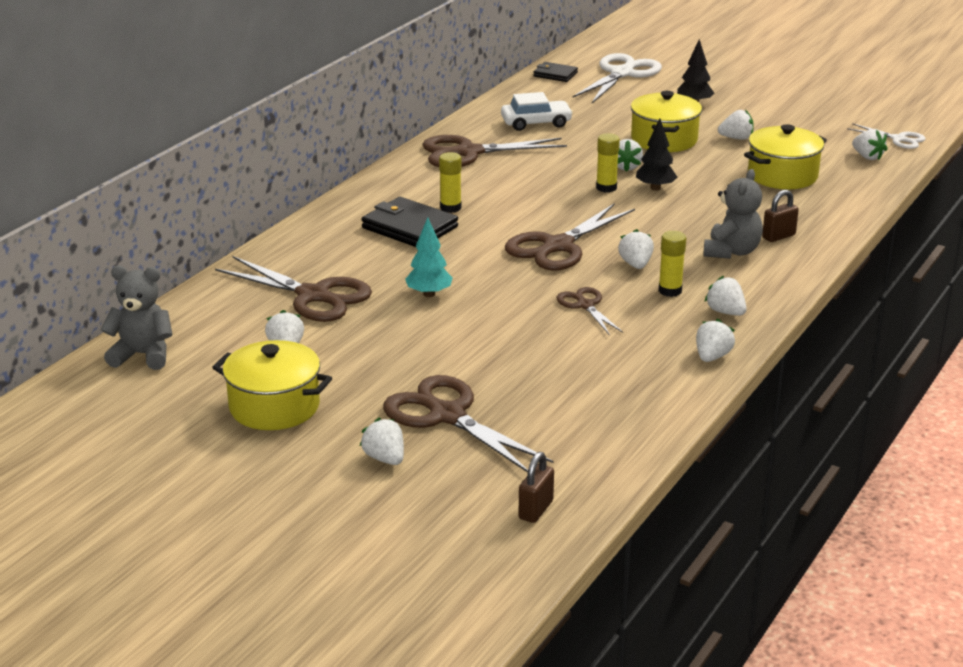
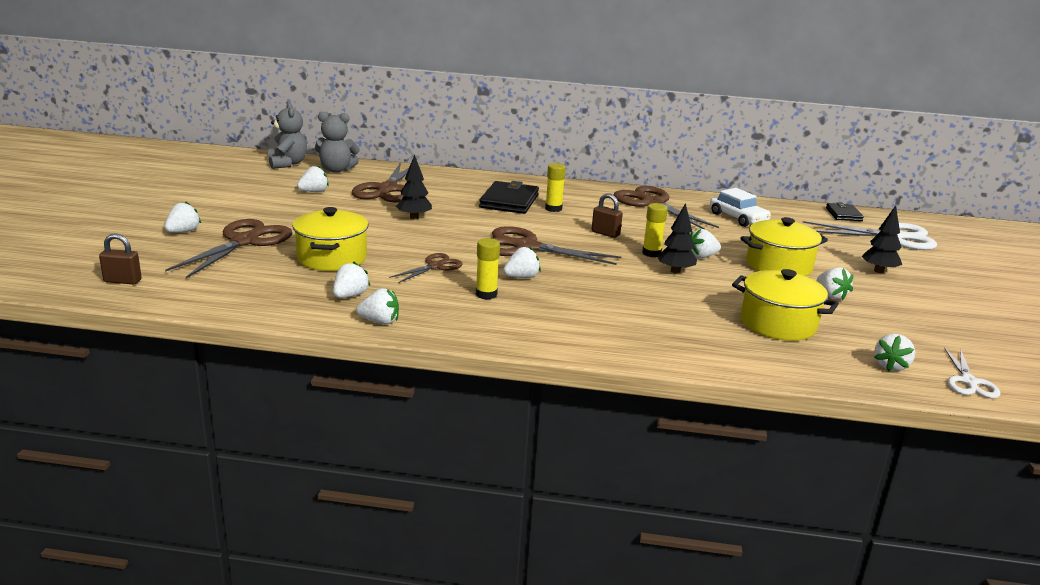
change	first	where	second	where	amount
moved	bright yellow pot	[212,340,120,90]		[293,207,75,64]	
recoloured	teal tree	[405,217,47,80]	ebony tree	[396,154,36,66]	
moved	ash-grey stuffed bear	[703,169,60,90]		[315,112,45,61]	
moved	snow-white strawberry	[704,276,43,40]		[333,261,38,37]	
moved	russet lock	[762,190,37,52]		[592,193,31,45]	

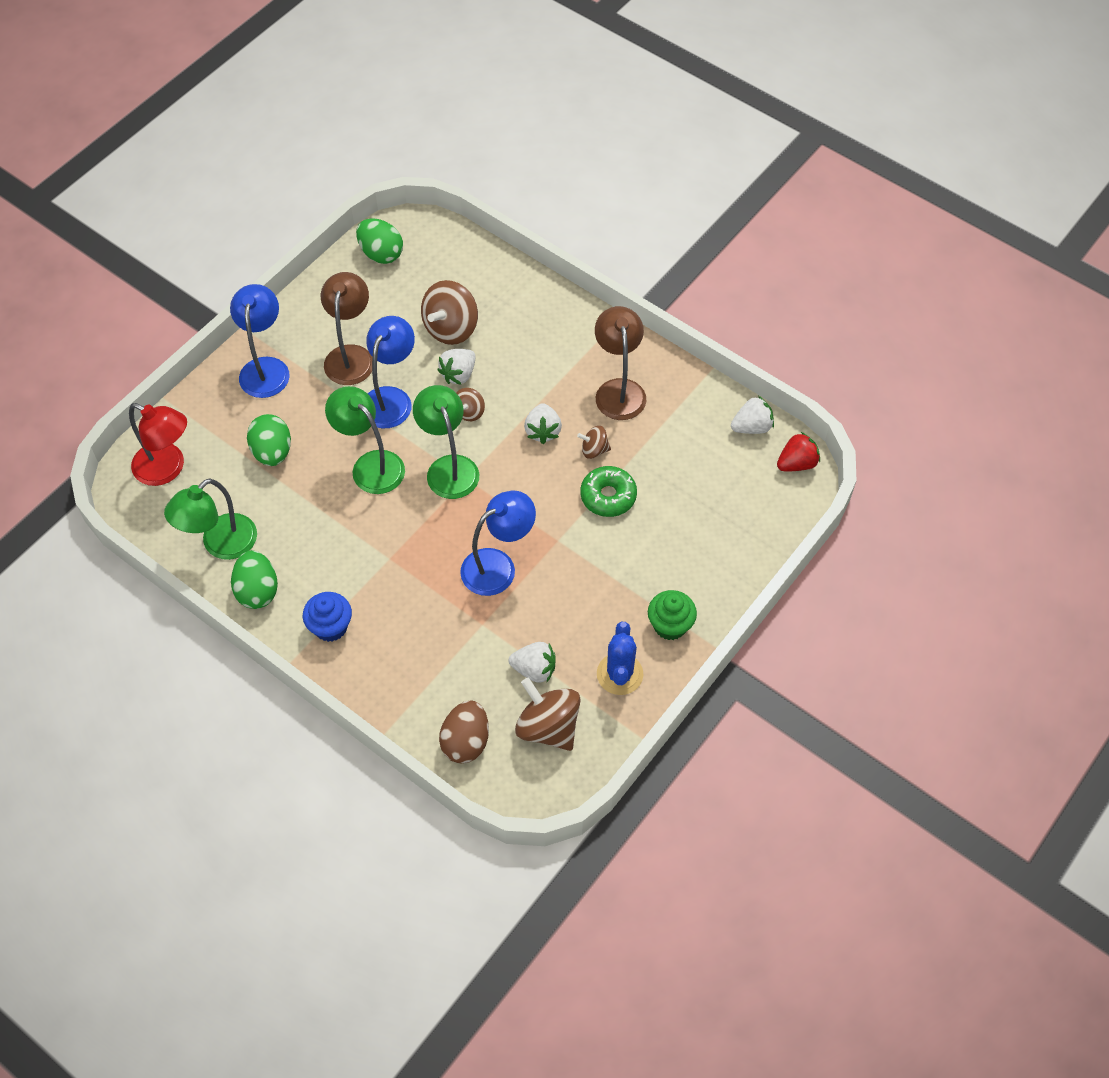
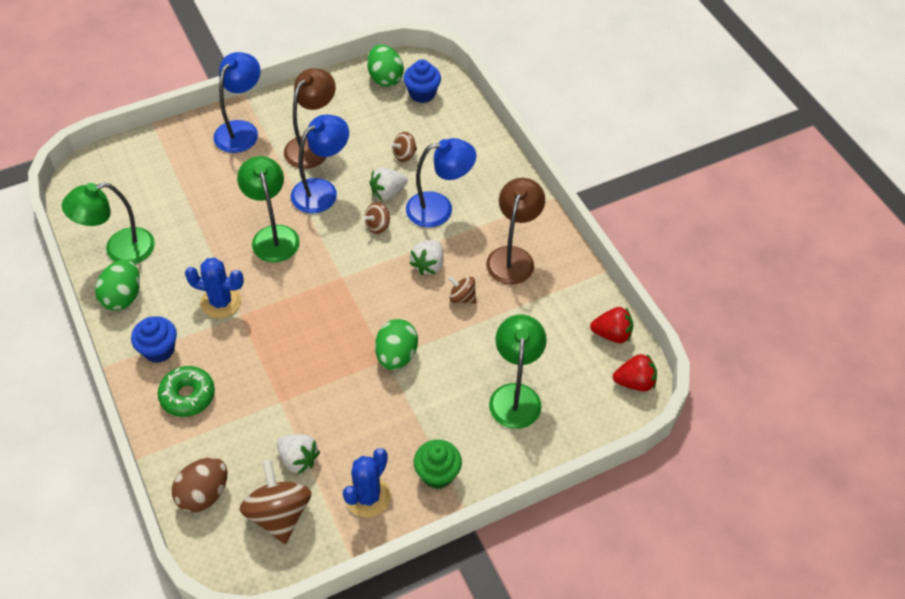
change	first	where	second	where	amount
removed	crimson reading lamp	[129,403,58,83]			
moved	emerald toy egg	[247,414,44,52]		[375,319,43,51]	
moved	emerald reading lamp	[413,385,66,114]		[489,314,58,115]	
resized	russet whirligig	[421,280,57,65]		[390,132,27,30]	x0.52
moved	cobalt reading lamp	[460,491,76,105]		[406,138,70,89]	
moved	emerald doughnut	[580,466,57,51]		[158,366,57,51]	
recoloured	snow-white strawberry	[731,396,43,38]	crimson strawberry	[590,307,43,36]	
added			cobalt prickly plant	[185,258,59,60]	
added			cobalt cupcake	[403,59,38,44]	

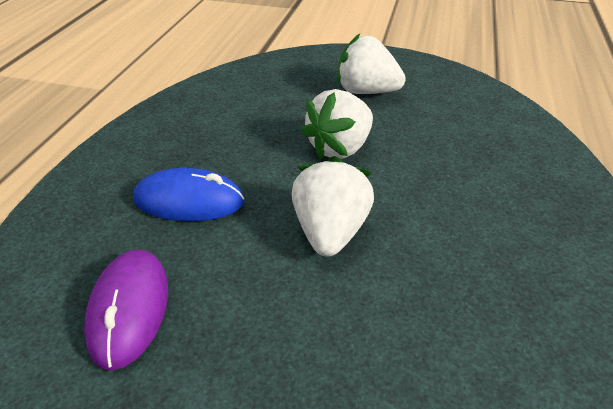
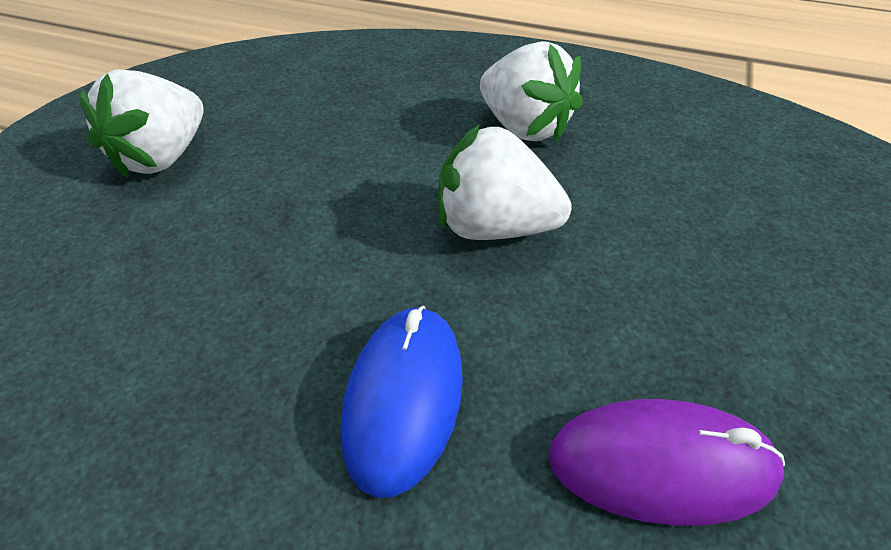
change	first	where	second	where	amount
moved	snow-white strawberry	[301,89,72,70]		[480,41,103,101]	

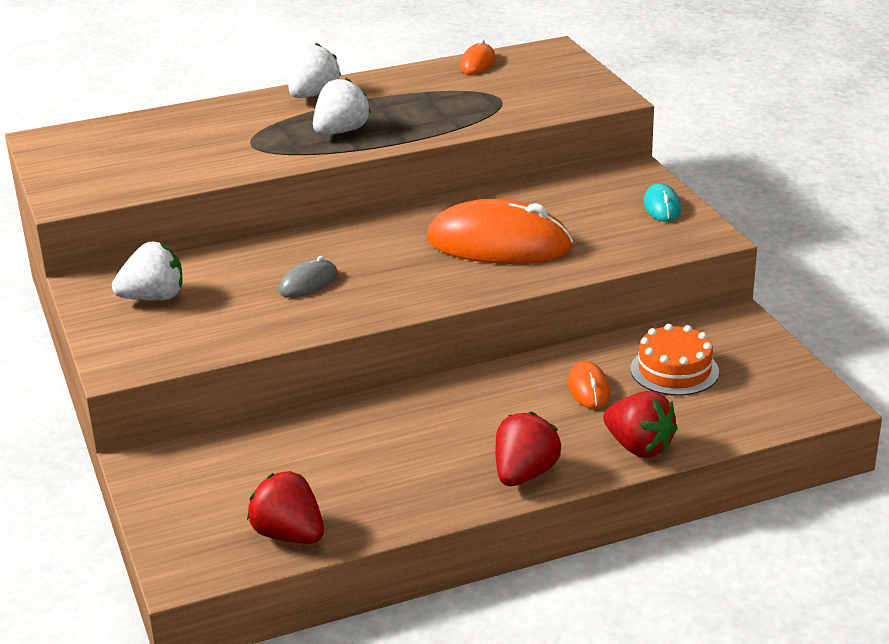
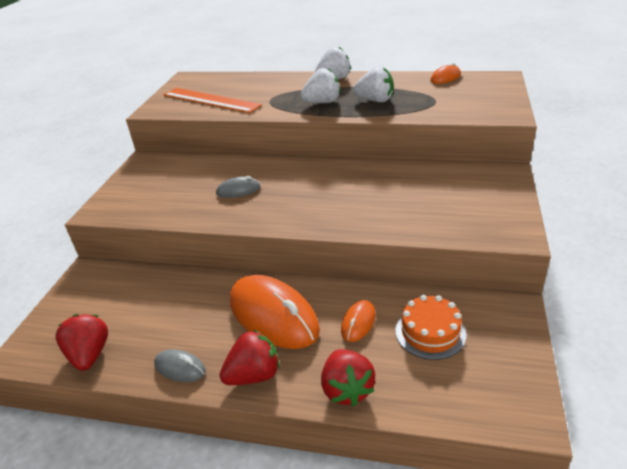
change	first	where	second	where	amount
moved	snow-white strawberry	[112,241,71,60]		[353,66,41,36]	
moved	orange computer mouse	[427,199,146,65]		[230,275,90,74]	
removed	teal computer mouse	[643,183,38,39]			
added			ash-grey computer mouse	[154,349,52,33]	
added			orange measuring stick	[164,88,98,25]	

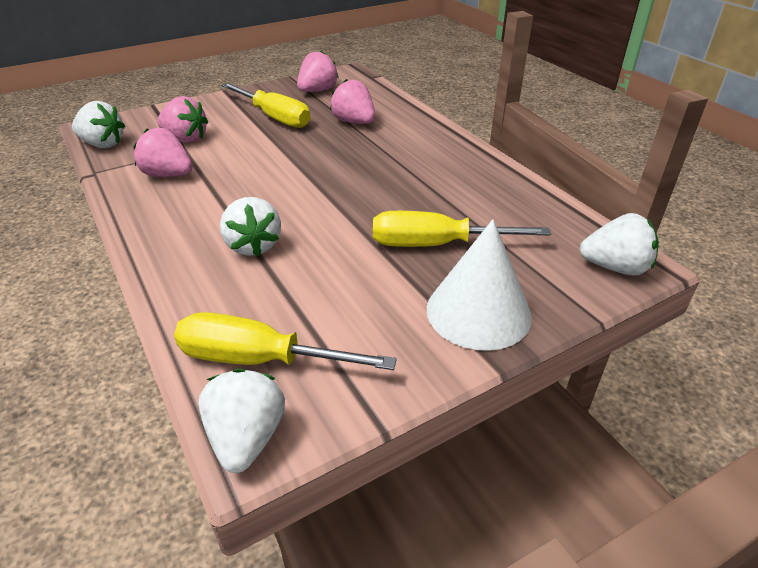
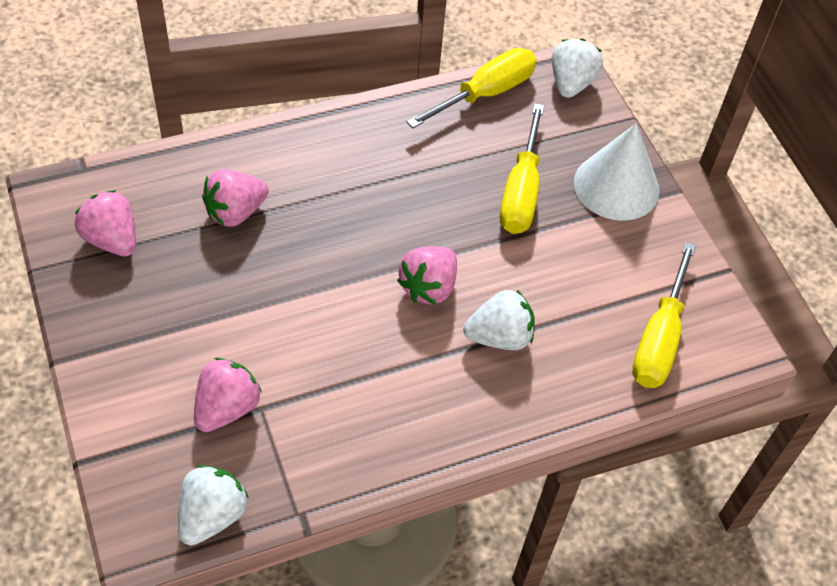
change	first	where	second	where	amount
moved	rose-pink strawberry	[133,128,60,49]		[397,246,60,59]	
removed	snow-white strawberry	[198,369,87,104]			
moved	bright yellow screwdriver	[221,83,90,45]		[406,48,131,80]	

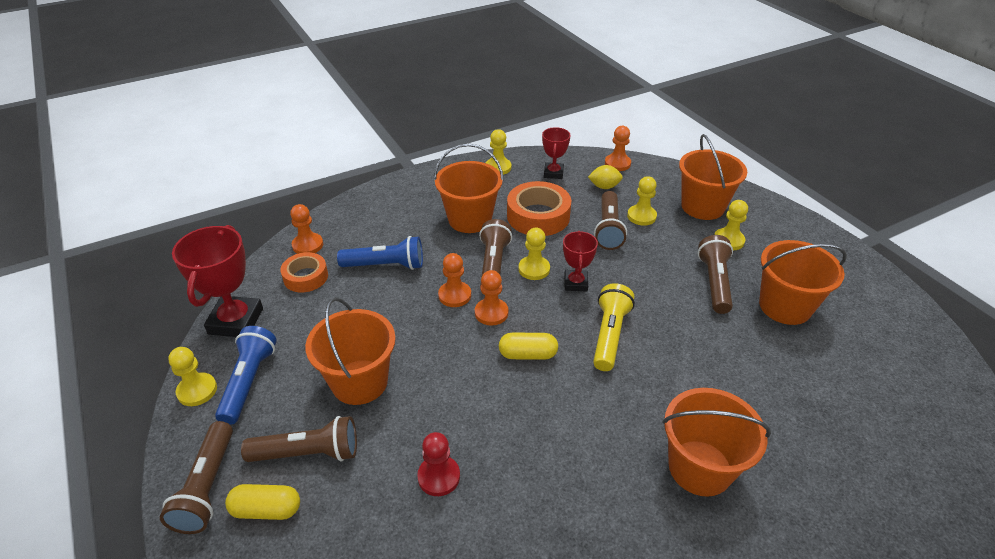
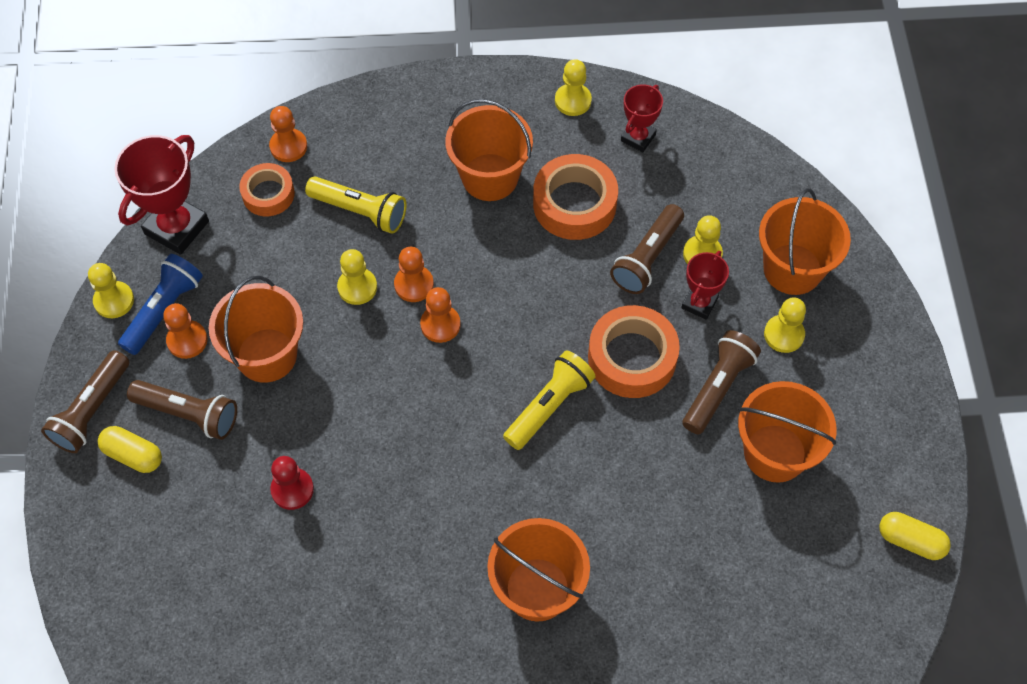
change	first	where	second	where	amount
recoloured	cobalt pocket torch	[337,236,86,34]	bright yellow pocket torch	[305,176,101,58]	
removed	russet pocket torch	[479,219,33,68]			
moved	bright yellow pill shape	[499,333,59,27]		[879,512,72,48]	
moved	bright yellow pawn	[518,228,32,52]		[337,249,40,56]	
moved	crimson prize cup	[563,231,35,60]		[681,251,48,69]	
removed	bright yellow citrus fruit	[588,165,35,24]			
moved	orange pawn	[605,126,26,45]		[163,303,45,56]	
added			orange sticky tape	[588,305,92,93]	

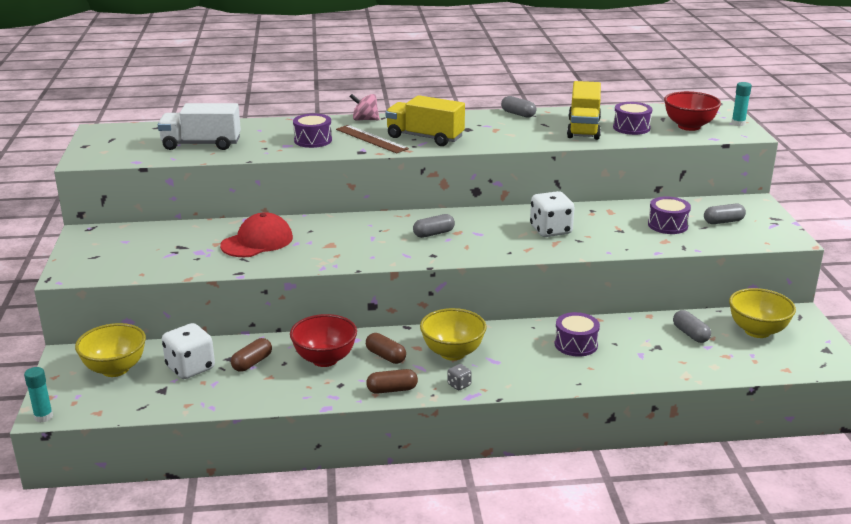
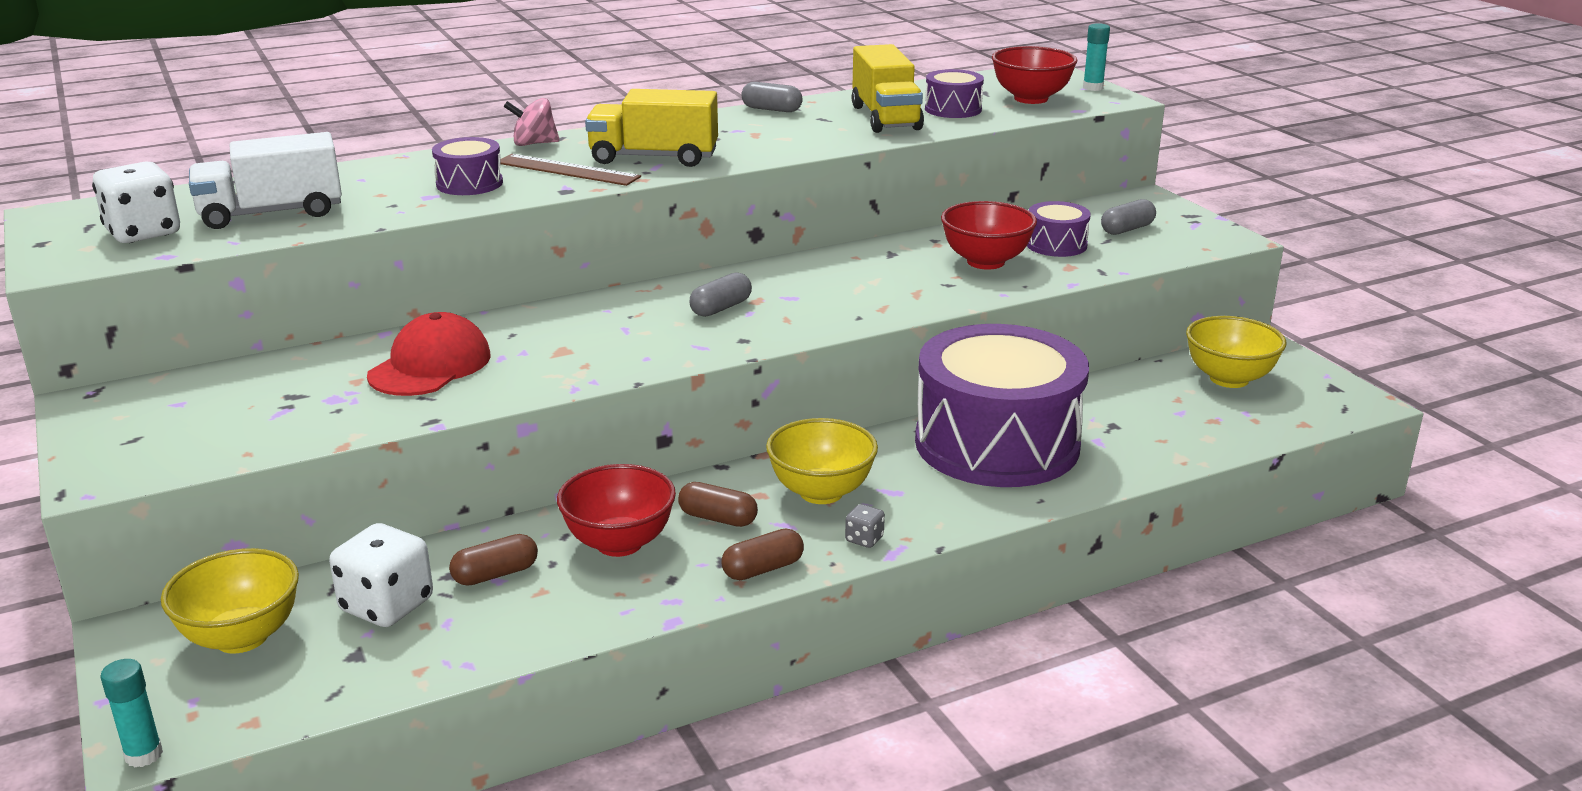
change	first	where	second	where	amount
turned	russet pill shape	[231,338,41,34]		[449,534,89,52]	45 degrees clockwise
moved	snow-white game die	[530,191,45,46]		[92,161,88,82]	
resized	purple drum	[555,312,45,45]		[915,324,174,163]	x2.38
removed	ash-grey pill shape	[673,310,38,33]			
added			crimson serving bowl	[941,201,96,69]	

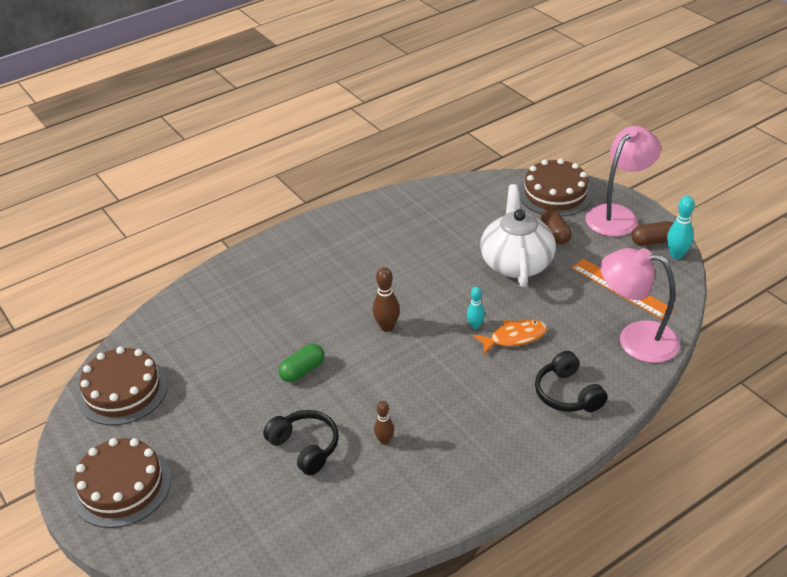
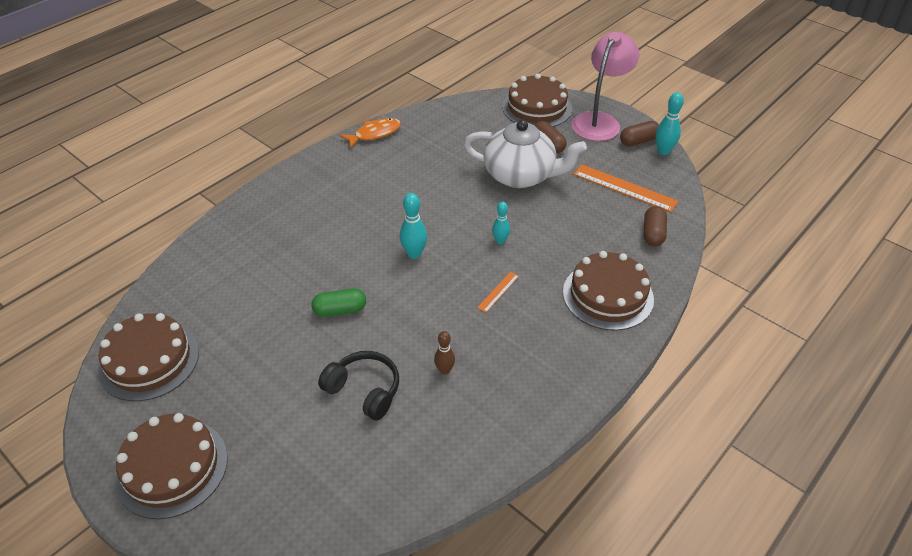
change	first	where	second	where	amount
turned	emerald pill shape	[279,344,45,38]		[311,288,55,29]	45 degrees clockwise
recoloured	russet skittle	[373,267,27,65]	teal skittle	[400,193,27,66]	
moved	orange toy fish	[473,319,74,36]		[340,118,61,30]	
turned	snow-white china teapot	[480,184,76,103]		[464,119,123,69]	120 degrees clockwise
replaced	ebony headset	[535,351,73,61]	russet cake	[563,251,91,79]	
replaced	rose-pink reading lamp	[600,248,80,115]	russet pill shape	[644,206,23,40]	
added			orange measuring stick	[477,271,42,42]	

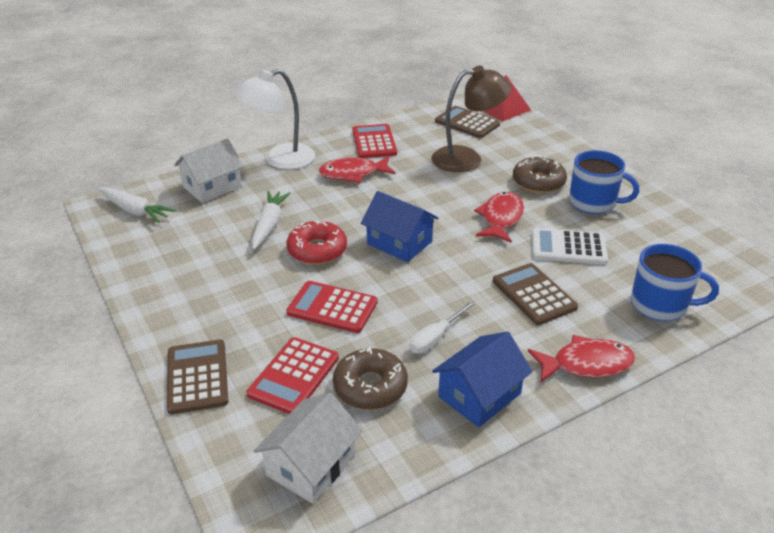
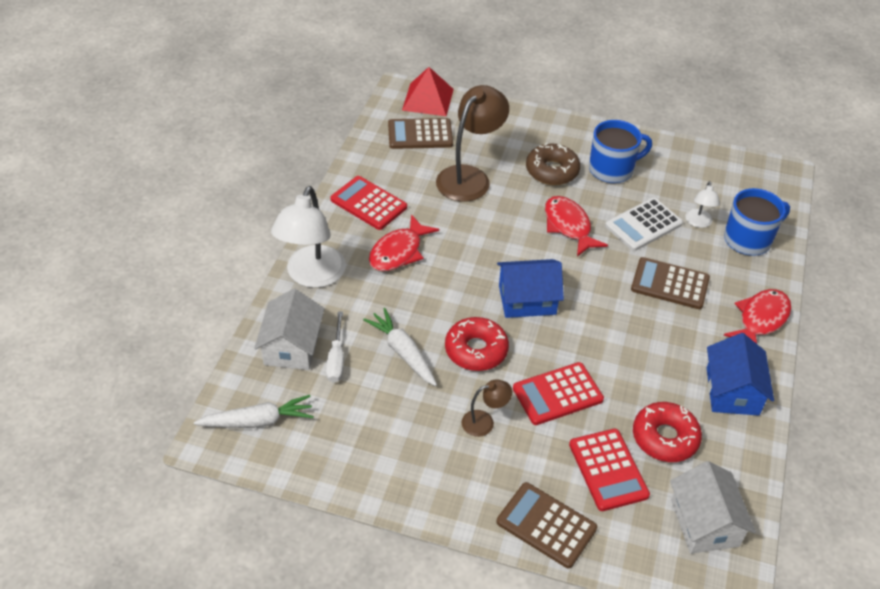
change	first	where	second	where	amount
recoloured	russet doughnut	[333,346,75,64]	crimson doughnut	[633,402,69,60]	
moved	snow-white screwdriver	[409,301,67,53]		[326,311,18,72]	
added			russet reading lamp	[461,379,51,58]	
added			snow-white reading lamp	[685,181,35,47]	

